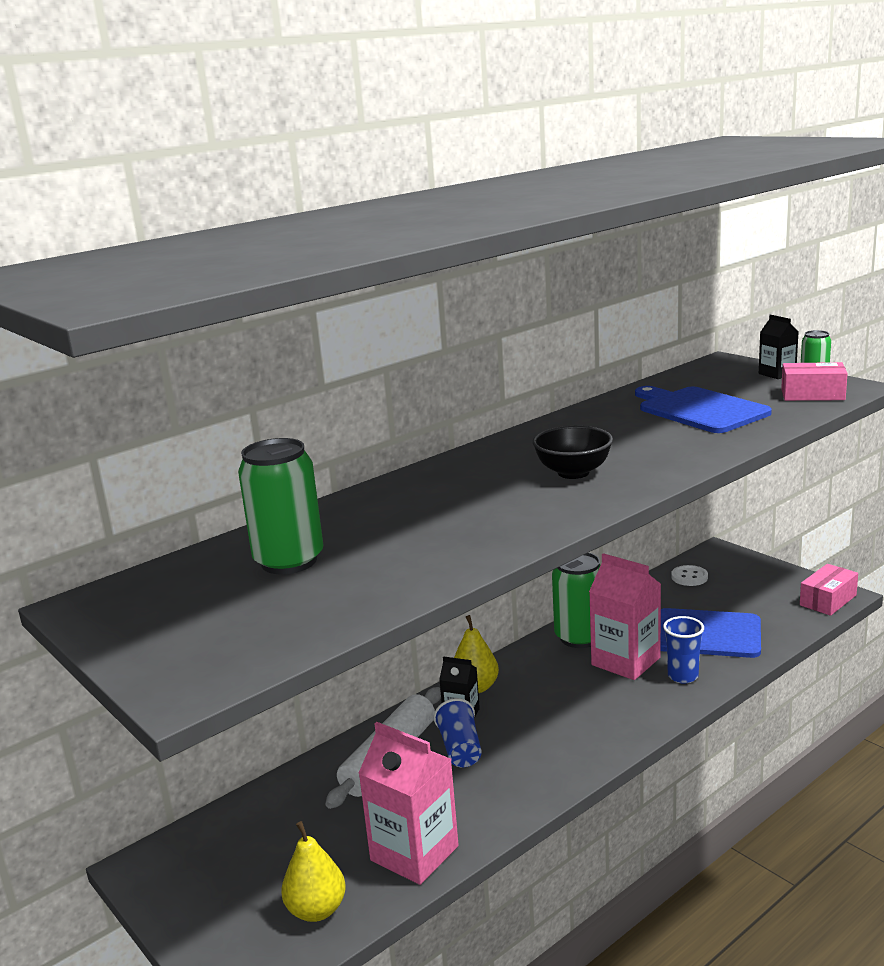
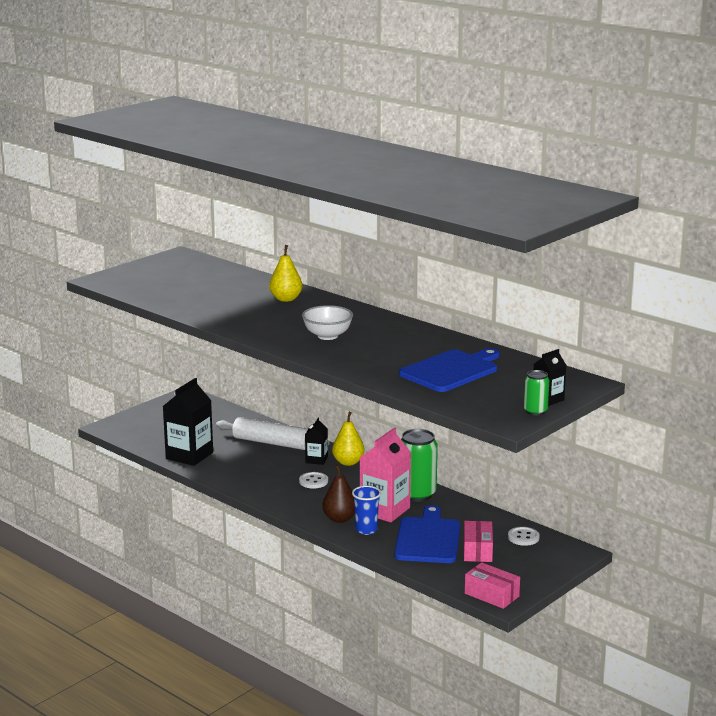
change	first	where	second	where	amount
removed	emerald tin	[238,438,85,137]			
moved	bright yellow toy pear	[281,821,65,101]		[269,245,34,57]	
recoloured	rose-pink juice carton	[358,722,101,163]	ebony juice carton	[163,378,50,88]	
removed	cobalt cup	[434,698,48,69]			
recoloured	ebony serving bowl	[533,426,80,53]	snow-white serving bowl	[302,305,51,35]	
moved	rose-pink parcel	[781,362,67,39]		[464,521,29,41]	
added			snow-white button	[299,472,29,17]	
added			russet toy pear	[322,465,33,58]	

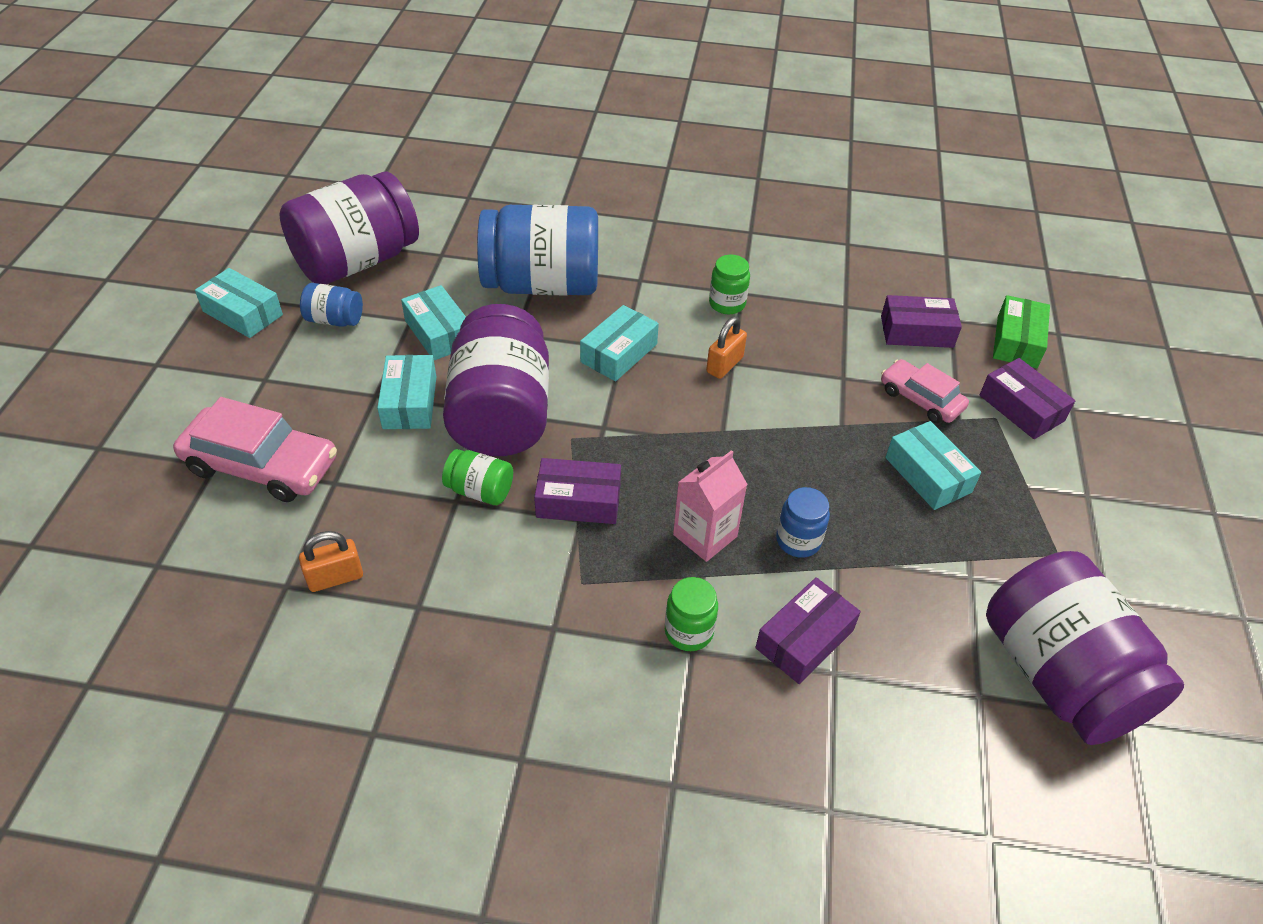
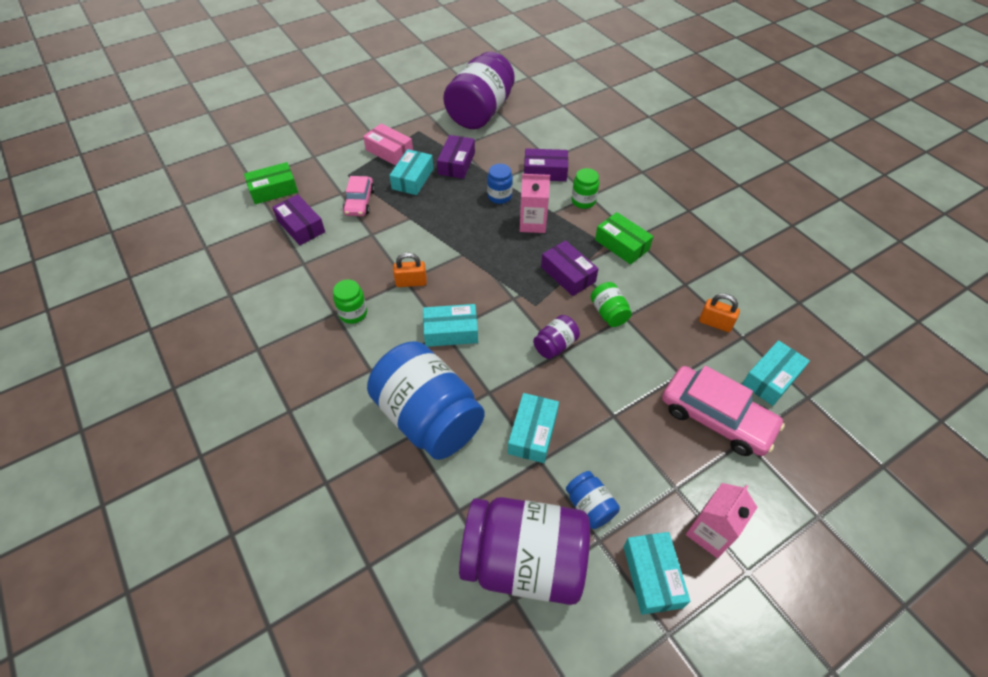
change	first	where	second	where	amount
turned	rose-pink toy car	[173,397,164,105]		[662,366,123,90]	150 degrees clockwise
moved	teal parcel	[377,355,59,74]		[742,340,68,66]	
resized	purple jam jar	[443,304,106,152]		[533,315,47,44]	x0.44
moved	purple parcel	[980,358,95,81]		[437,135,38,44]	
added			rose-pink parcel	[363,124,50,42]	
added			emerald parcel	[595,212,58,53]	
added			rose-pink juice carton	[686,483,72,75]	

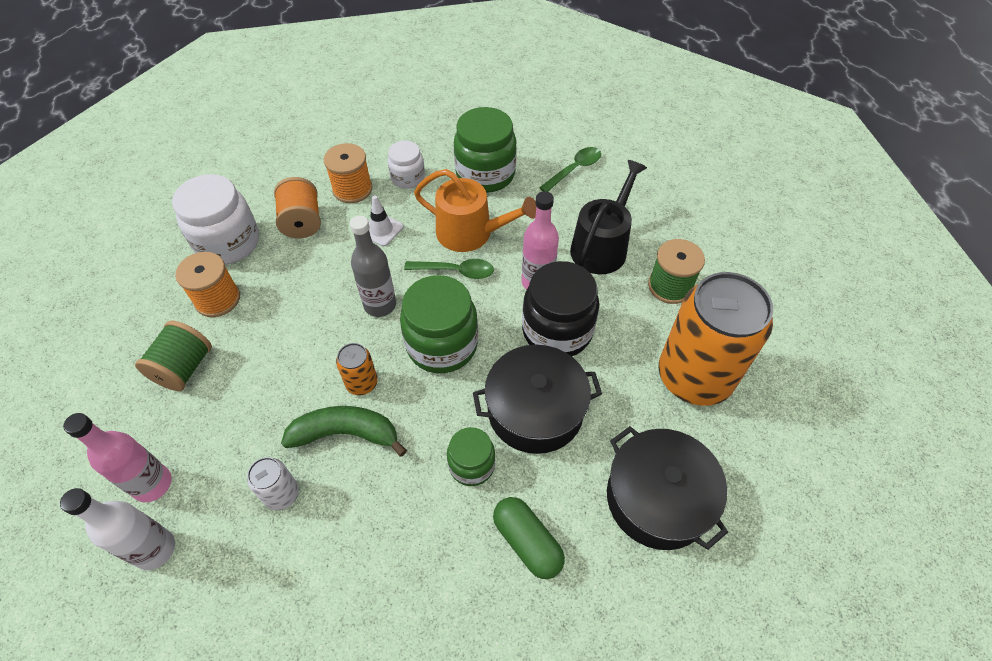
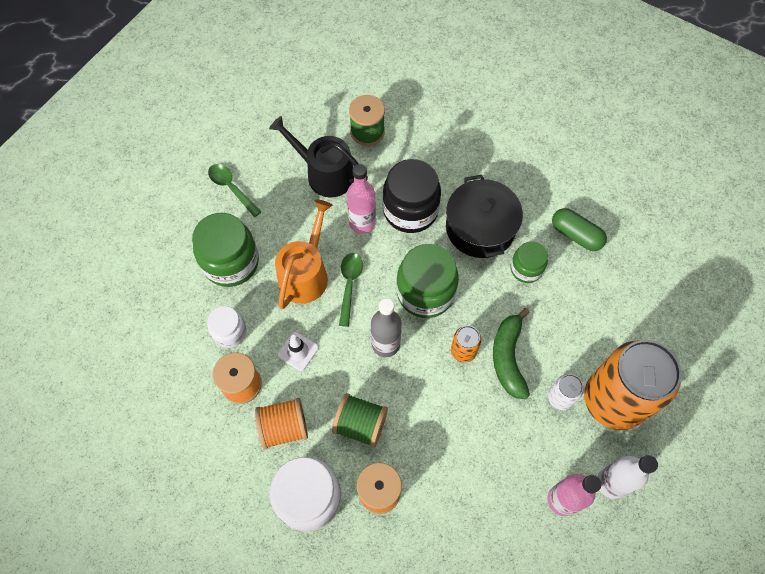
change	first	where	second	where	amount
moved	emerald reel of thread	[135,321,77,70]		[332,393,56,55]	
turned	emerald pill shape	[493,497,72,82]		[552,208,55,43]	75 degrees clockwise
removed	ebony pot	[607,426,121,124]			
moved	orange tin	[659,272,114,134]		[584,340,97,90]	

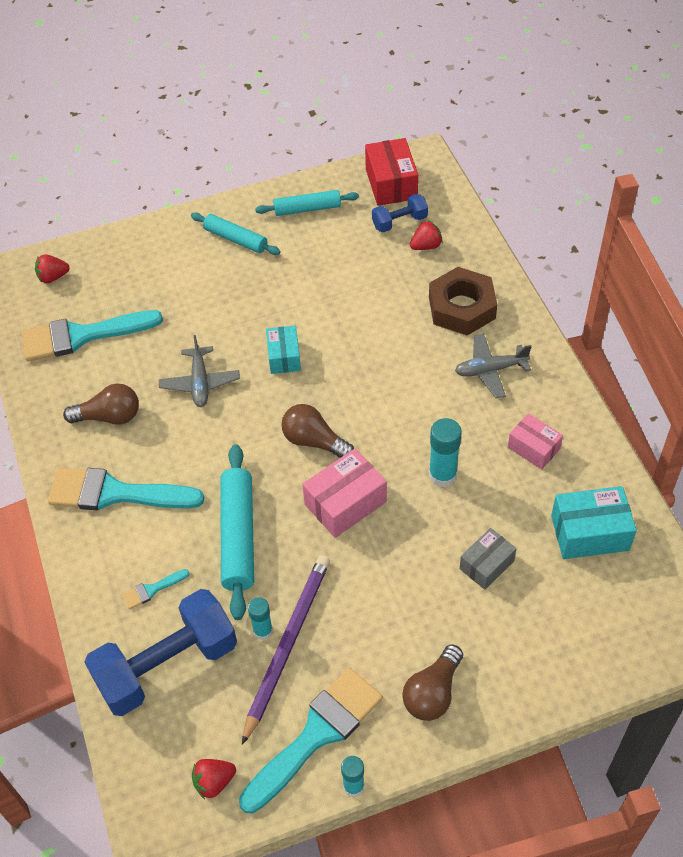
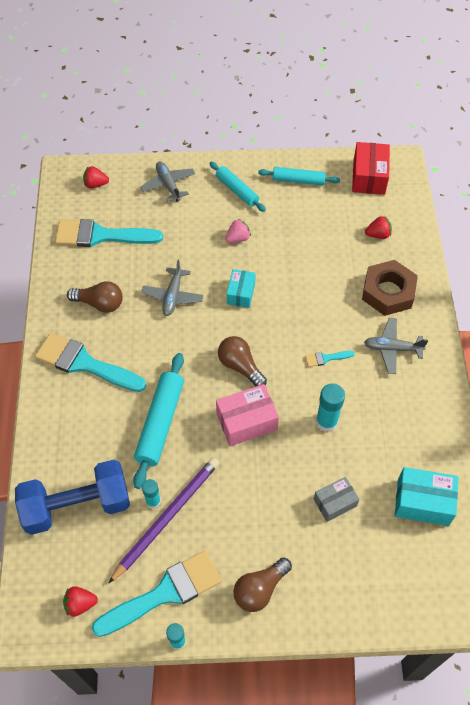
change	first	where	second	where	amount
moved	teal paint brush	[122,569,68,40]		[305,351,50,16]	
removed	cobalt free weight	[372,194,56,38]			
removed	rose-pink parcel	[508,413,55,56]			
added			ash-grey plane	[140,161,55,41]	
added			rose-pink strawberry	[225,219,26,24]	

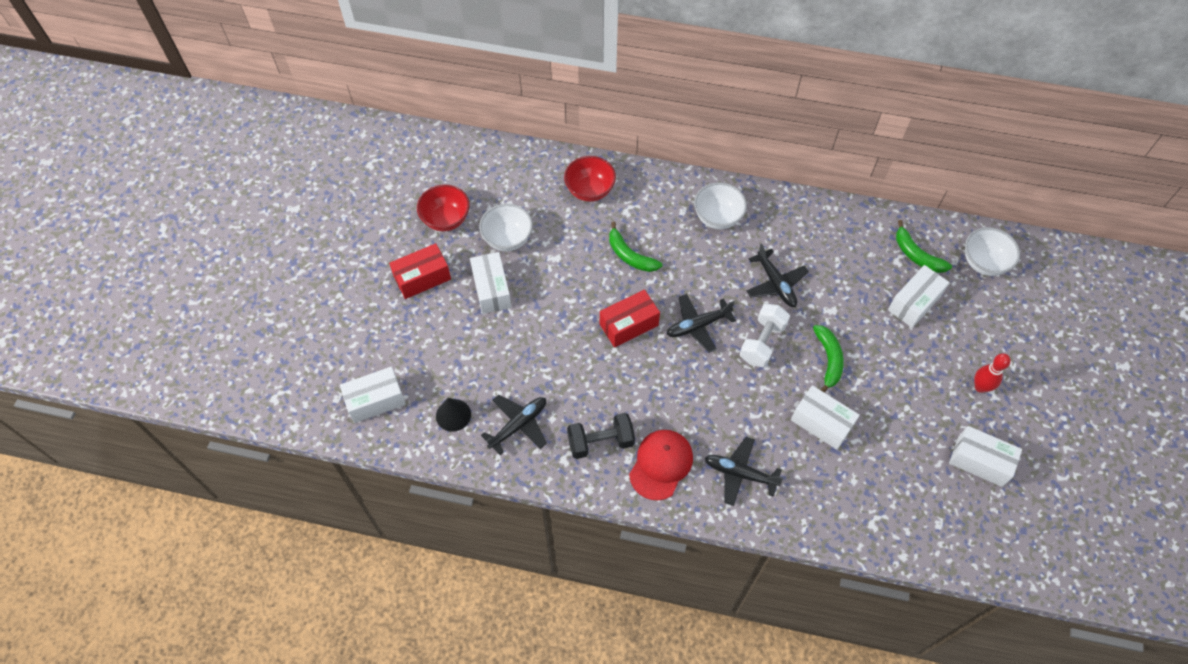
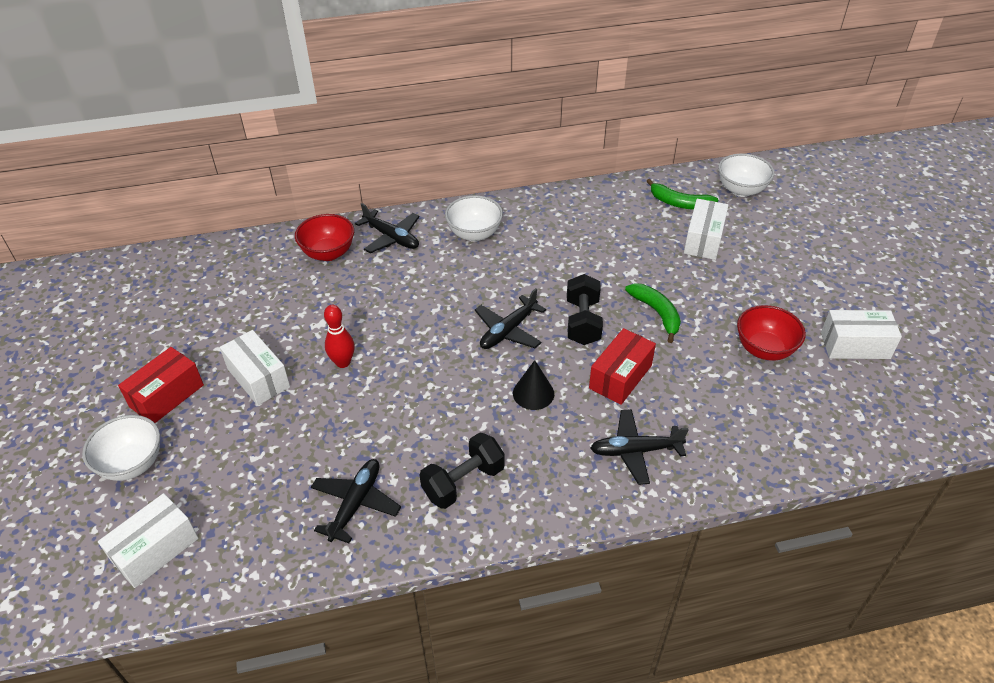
change	first	where	second	where	amount
moved	crimson serving bowl	[417,184,53,47]		[737,305,69,56]	
moved	ebony solid cone	[436,398,35,34]		[513,360,41,50]	
moved	snow-white serving bowl	[479,204,54,47]		[82,415,78,66]	
moved	crimson parcel	[600,289,60,59]		[589,328,67,77]	
removed	emerald banana	[609,221,53,51]			
removed	crimson cap	[629,430,64,71]			
recoloured	snow-white free weight	[740,304,50,63]	ebony free weight	[567,274,36,71]	
moved	ebony plane	[747,243,62,64]		[355,203,64,50]	
removed	snow-white parcel	[791,385,69,65]			
moved	crimson skittle	[974,353,37,40]		[324,305,31,63]	

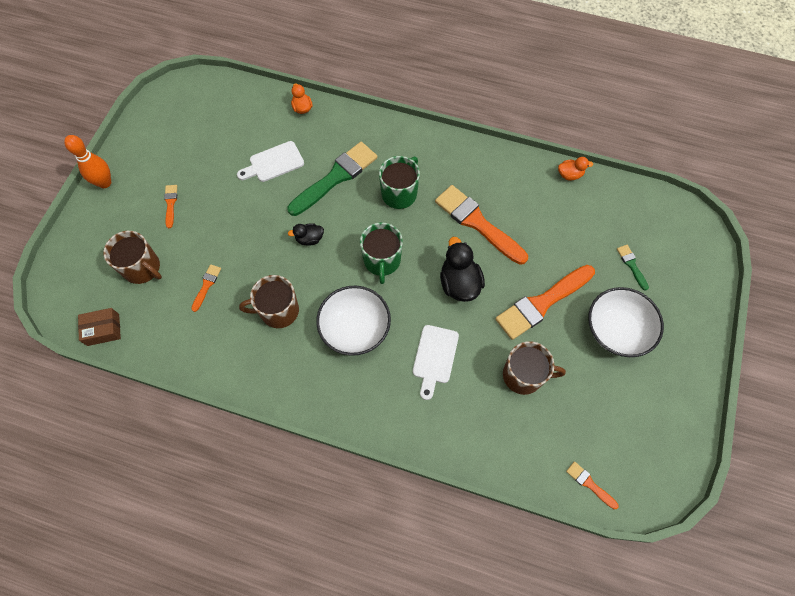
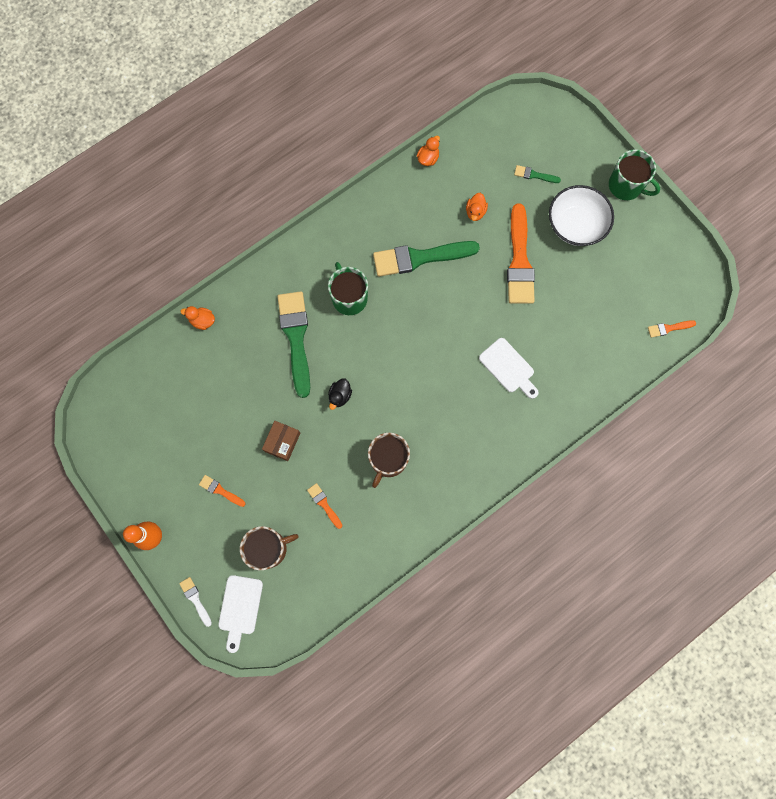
change	first	where	second	where	amount
moved	russet parcel	[78,308,43,38]		[262,421,38,40]	
moved	snow-white cutting board	[237,141,67,41]		[218,575,45,78]	
removed	snow-white serving bowl	[316,286,75,70]			
moved	emerald coffee mug	[360,222,43,62]		[609,149,51,51]	
recoloured	orange paint brush	[435,185,93,80]	emerald paint brush	[373,241,107,36]	
removed	ebony toy duck	[440,237,45,65]			
removed	russet coffee mug	[503,341,63,54]			
added			snow-white paint brush	[179,577,33,50]	
added			orange toy duck	[466,193,22,28]	

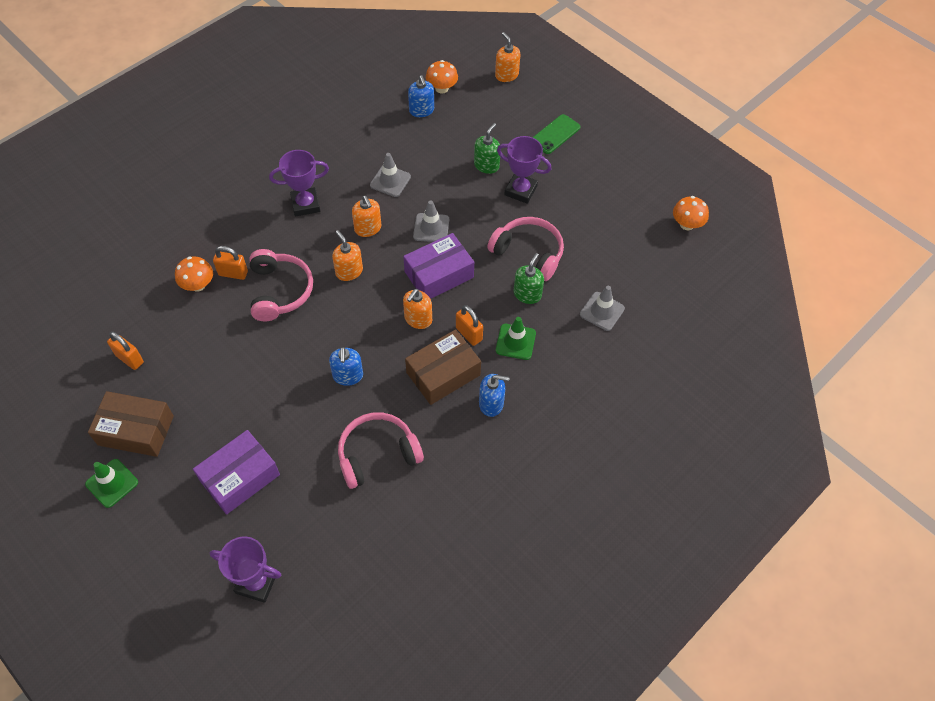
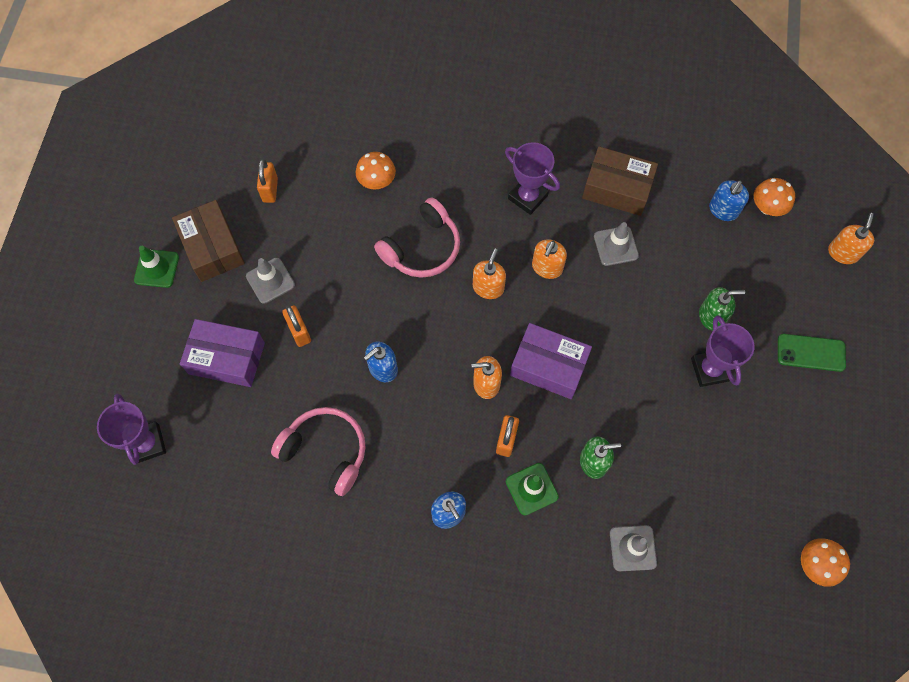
change	first	where	second	where	amount
moved	orange lock	[213,246,35,34]		[282,305,29,42]	
moved	russet parcel	[405,329,76,76]		[582,146,76,70]	
moved	ash-grey road cone	[413,201,36,41]		[246,258,49,46]	
removed	rose-pink headset	[487,217,77,64]			

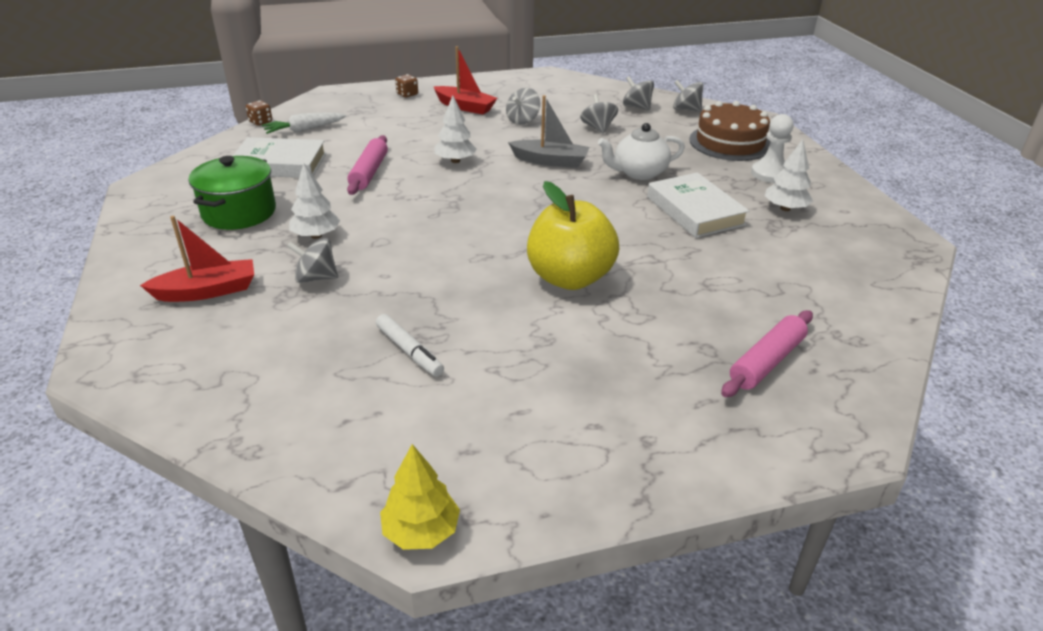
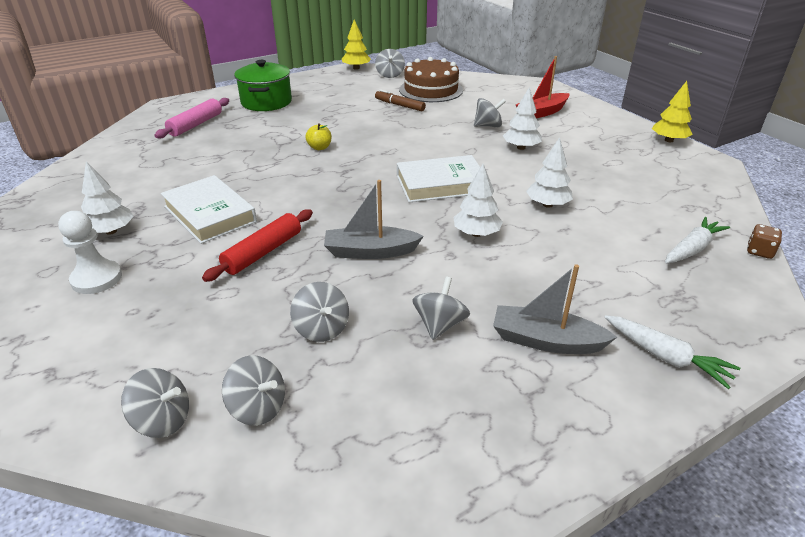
change	first	where	second	where	amount
moved	emerald pot	[189,156,87,74]		[234,60,58,51]	
moved	snow-white hardback	[233,137,93,41]		[397,155,83,47]	
replaced	rose-pink pastry roller	[347,135,41,60]	snow-white tree	[526,137,47,71]	
recoloured	snow-white marker	[376,314,68,63]	russet marker	[375,89,51,22]	
replaced	russet game die	[395,74,23,24]	snow-white toy carrot	[604,315,136,74]	
recoloured	crimson toy boat	[434,46,63,68]	ash-grey toy boat	[493,264,124,90]	
resized	bright yellow apple	[527,181,92,109]		[305,123,26,27]	x0.40
replaced	snow-white china teapot	[598,123,87,57]	crimson pastry roller	[202,209,111,73]	
moved	russet cake	[689,101,81,60]		[399,57,64,45]	
added			ash-grey whirligig	[375,49,30,29]	
added			bright yellow tree	[652,81,41,61]	

